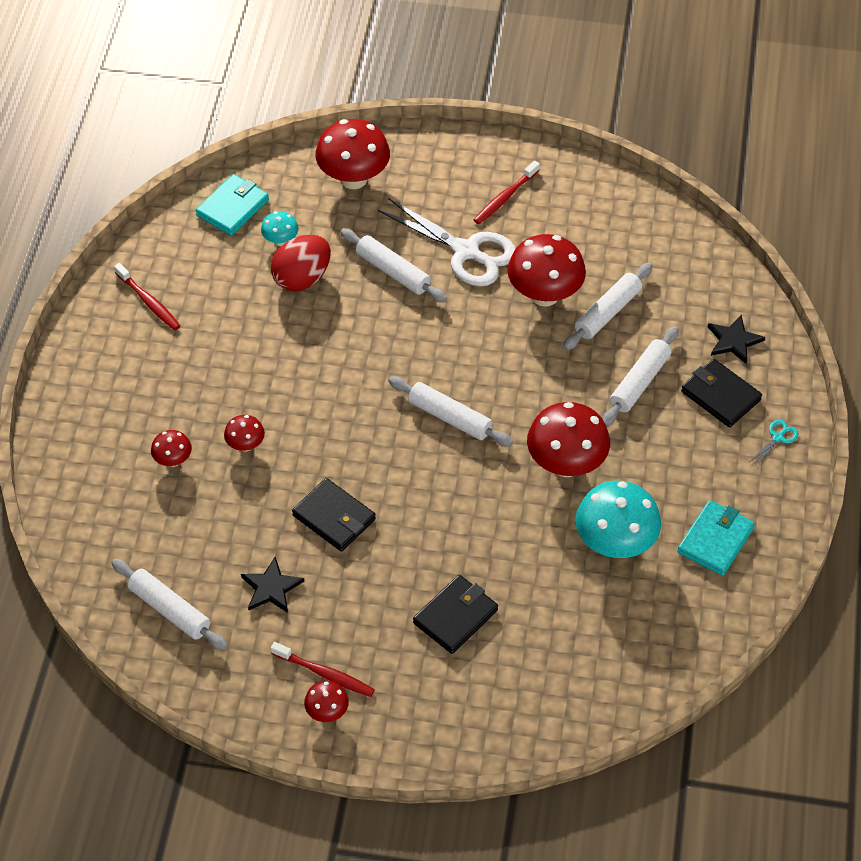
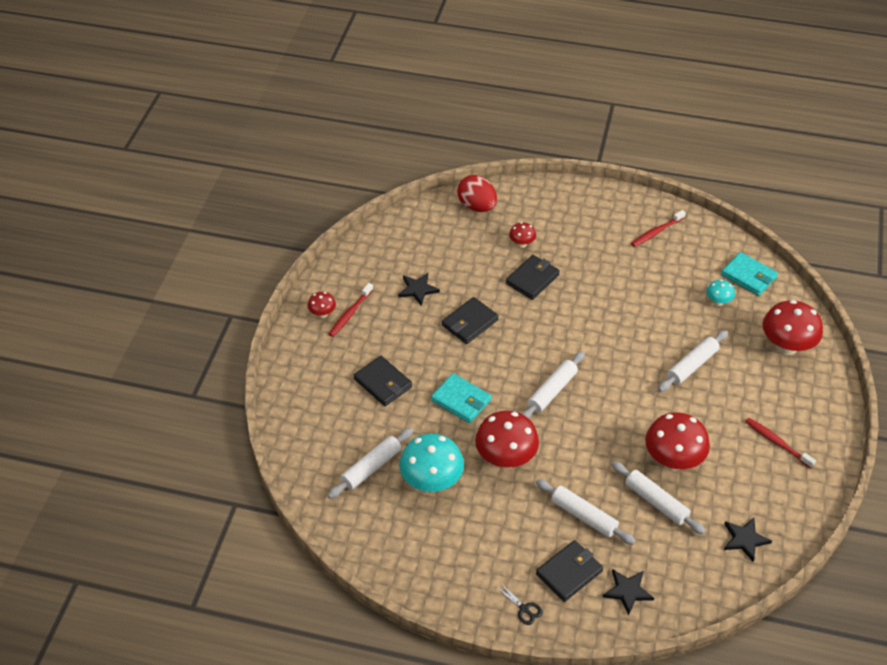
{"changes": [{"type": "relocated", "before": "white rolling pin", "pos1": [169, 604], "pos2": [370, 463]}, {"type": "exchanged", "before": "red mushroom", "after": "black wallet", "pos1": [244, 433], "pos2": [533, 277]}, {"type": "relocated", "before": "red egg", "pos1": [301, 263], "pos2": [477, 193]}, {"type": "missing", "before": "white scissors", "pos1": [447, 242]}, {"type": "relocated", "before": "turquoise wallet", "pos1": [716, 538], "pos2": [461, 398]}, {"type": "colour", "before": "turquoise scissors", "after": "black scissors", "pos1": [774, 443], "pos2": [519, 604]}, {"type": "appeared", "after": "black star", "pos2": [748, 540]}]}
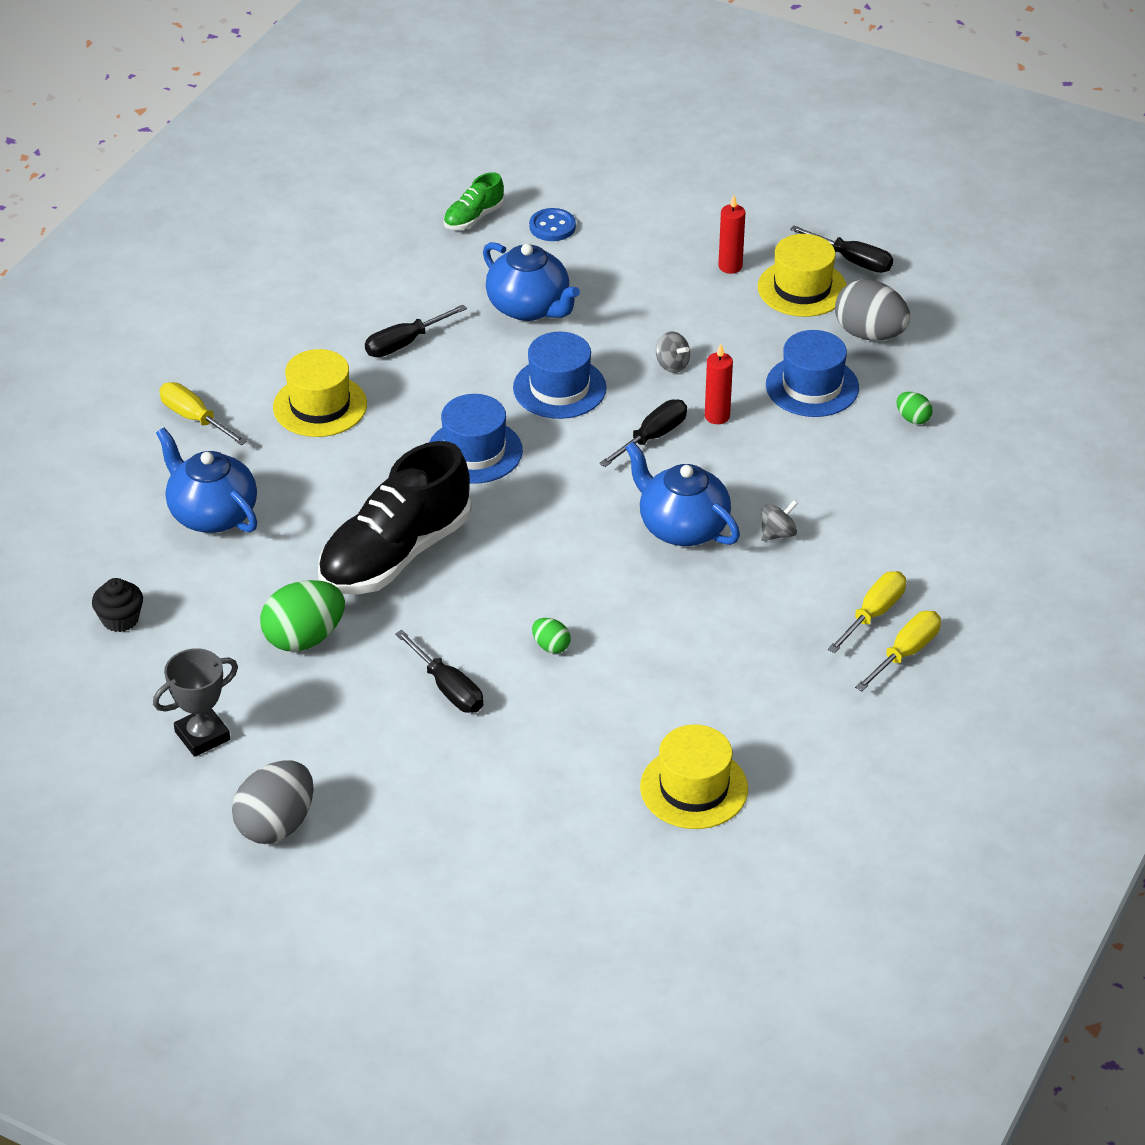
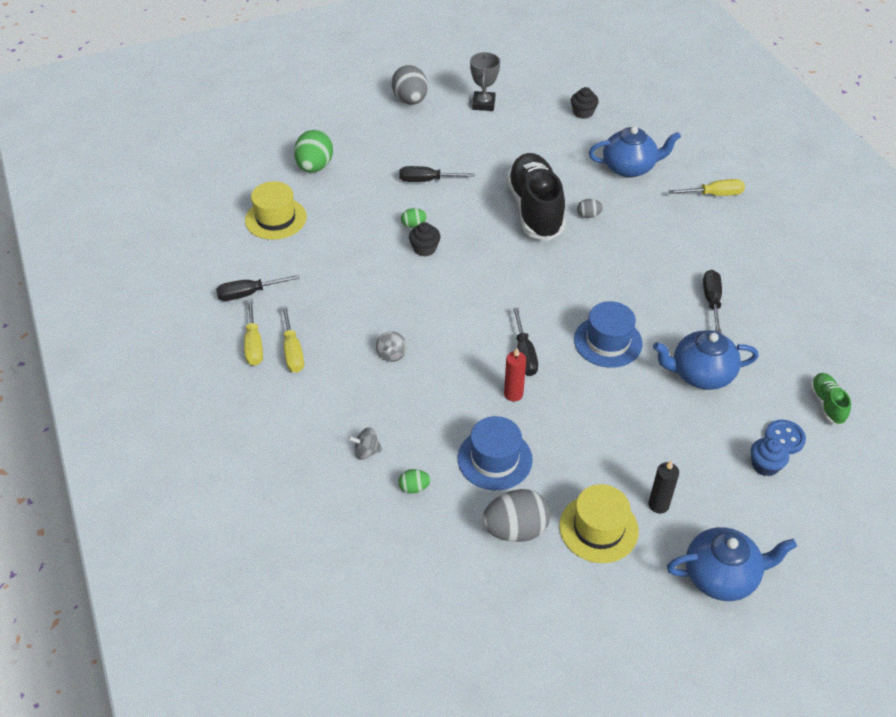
{"changes": [{"type": "relocated", "before": "green egg", "pos1": [302, 615], "pos2": [313, 151]}, {"type": "missing", "before": "yellow hat", "pos1": [320, 393]}, {"type": "missing", "before": "blue hat", "pos1": [476, 439]}, {"type": "relocated", "before": "blue teapot", "pos1": [682, 494], "pos2": [732, 564]}, {"type": "relocated", "before": "grey spinning top", "pos1": [673, 352], "pos2": [365, 443]}, {"type": "colour", "before": "red candle", "after": "black candle", "pos1": [731, 234], "pos2": [663, 487]}, {"type": "relocated", "before": "black screwdriver", "pos1": [841, 249], "pos2": [258, 288]}, {"type": "appeared", "after": "black cupcake", "pos2": [425, 239]}, {"type": "appeared", "after": "grey egg", "pos2": [590, 208]}, {"type": "appeared", "after": "blue cupcake", "pos2": [770, 457]}]}
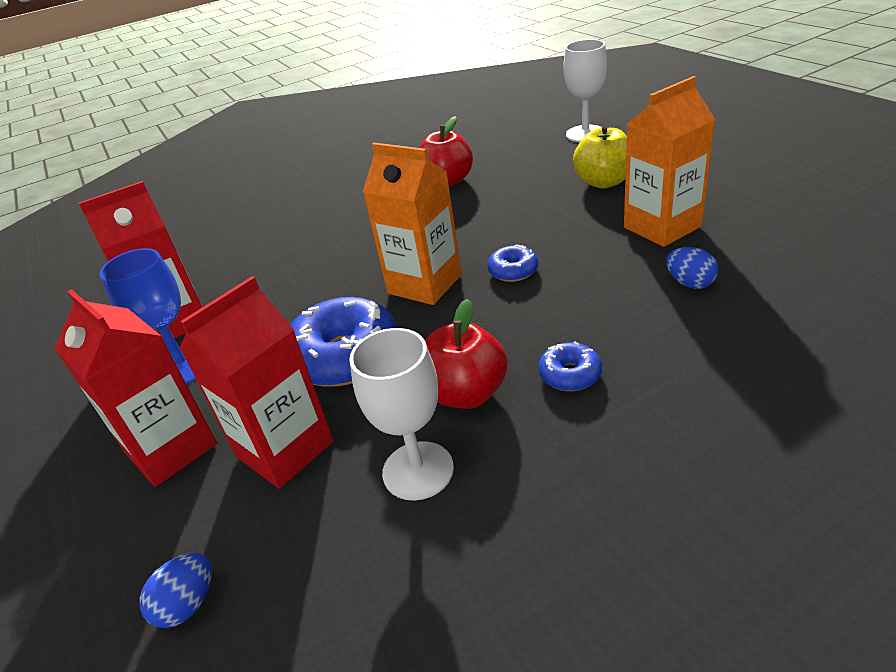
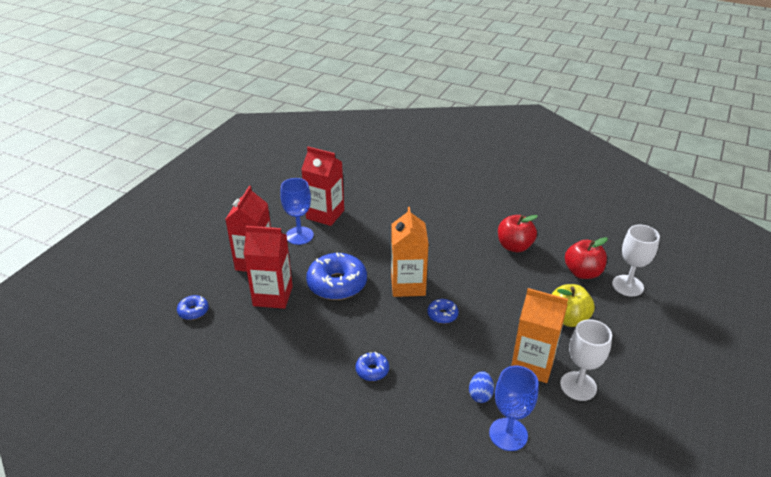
{"changes": [{"type": "exchanged", "before": "blue egg", "after": "blue donut", "pos1": [175, 590], "pos2": [193, 307]}, {"type": "relocated", "before": "white goblet", "pos1": [401, 414], "pos2": [586, 360]}, {"type": "relocated", "before": "red apple", "pos1": [466, 354], "pos2": [586, 258]}, {"type": "appeared", "after": "blue goblet", "pos2": [514, 408]}]}
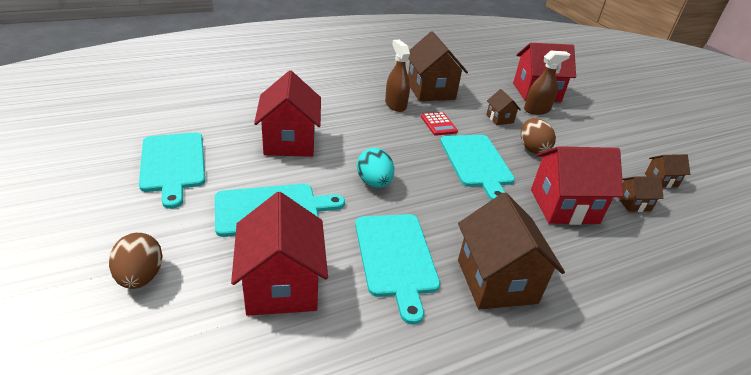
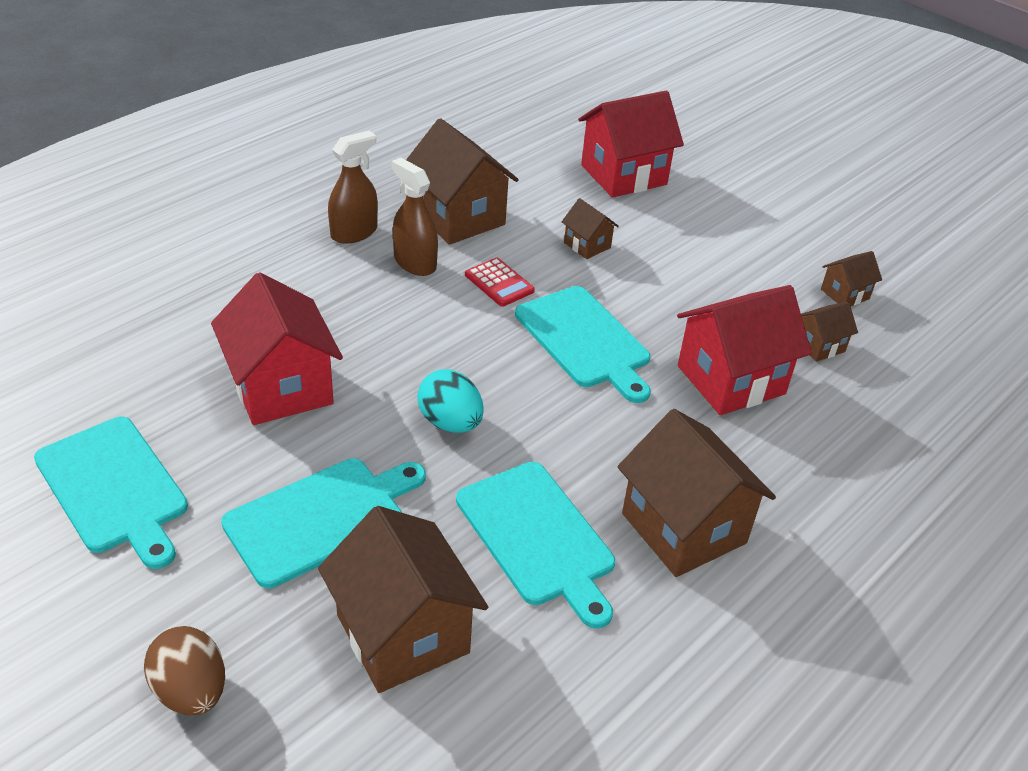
{"changes": [{"type": "colour", "before": "red house", "after": "brown house", "pos1": [279, 254], "pos2": [403, 599]}, {"type": "missing", "before": "brown egg", "pos1": [538, 136]}, {"type": "relocated", "before": "brown spray bottle", "pos1": [547, 83], "pos2": [353, 187]}]}
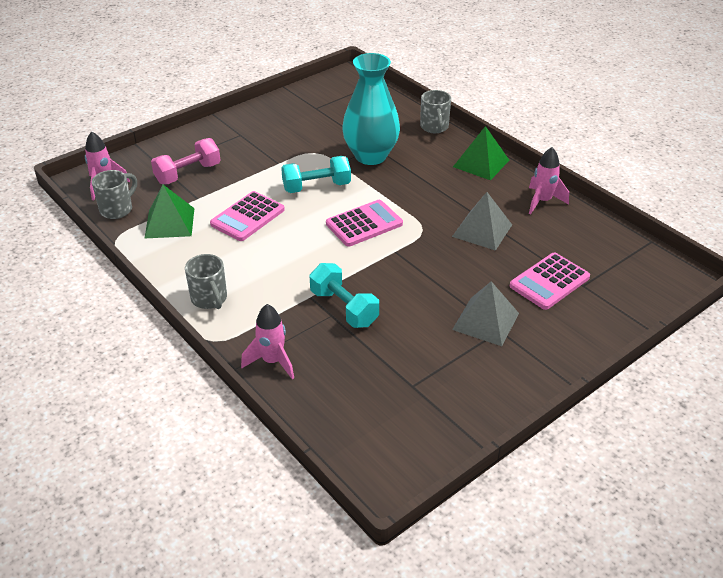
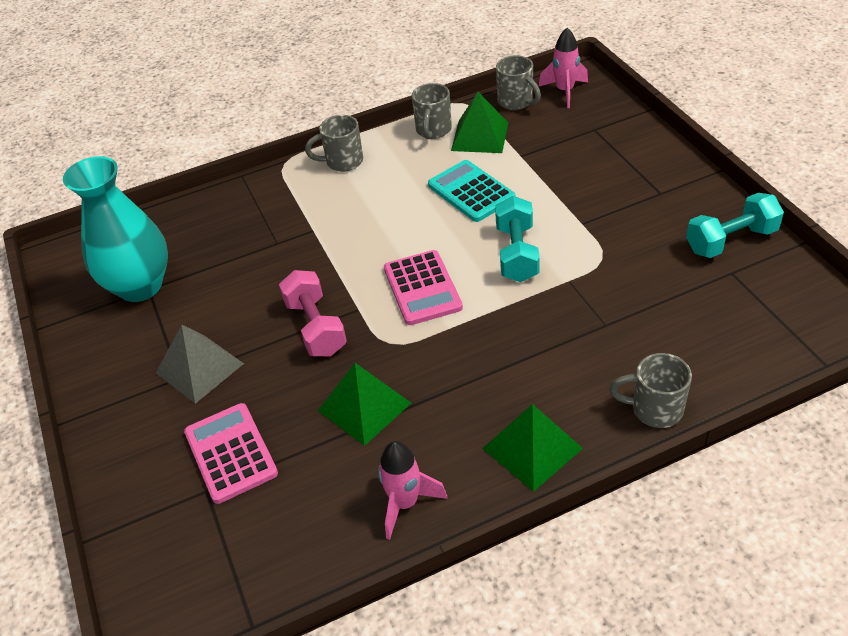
{"changes": [{"type": "relocated", "before": "pink dumbbell", "pos1": [186, 161], "pos2": [313, 313]}, {"type": "colour", "before": "pink calculator", "after": "turquoise calculator", "pos1": [247, 216], "pos2": [471, 191]}, {"type": "missing", "before": "pink rocket", "pos1": [267, 341]}, {"type": "relocated", "before": "turquoise dumbbell", "pos1": [344, 295], "pos2": [735, 225]}, {"type": "relocated", "before": "turquoise vase", "pos1": [371, 109], "pos2": [115, 229]}, {"type": "colour", "before": "grey pyramid", "after": "green pyramid", "pos1": [482, 221], "pos2": [364, 404]}, {"type": "appeared", "after": "grey mug", "pos2": [432, 111]}]}
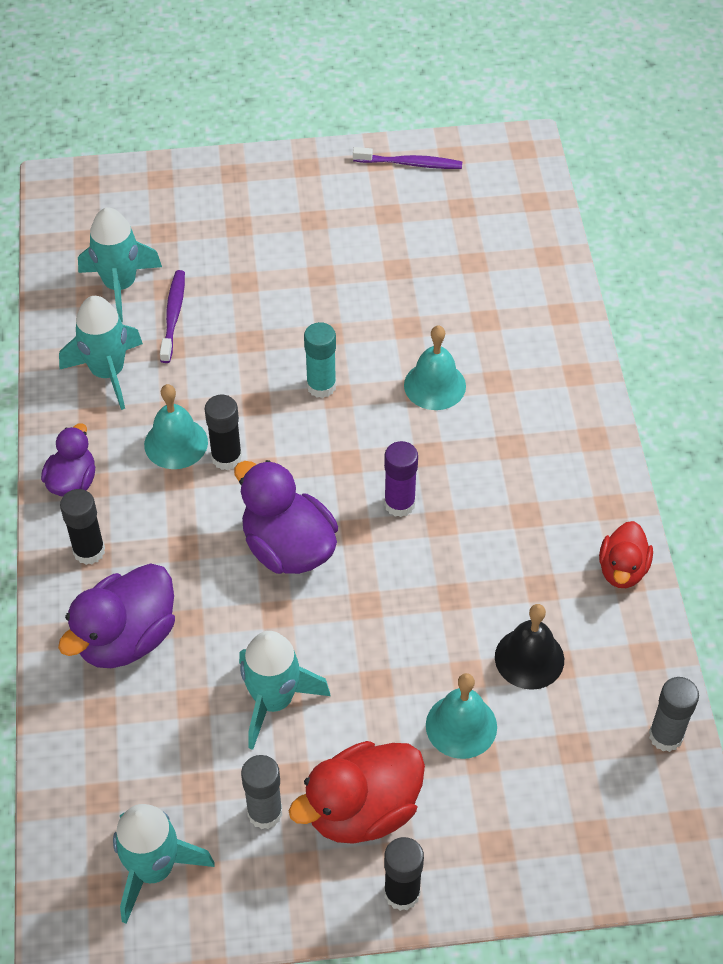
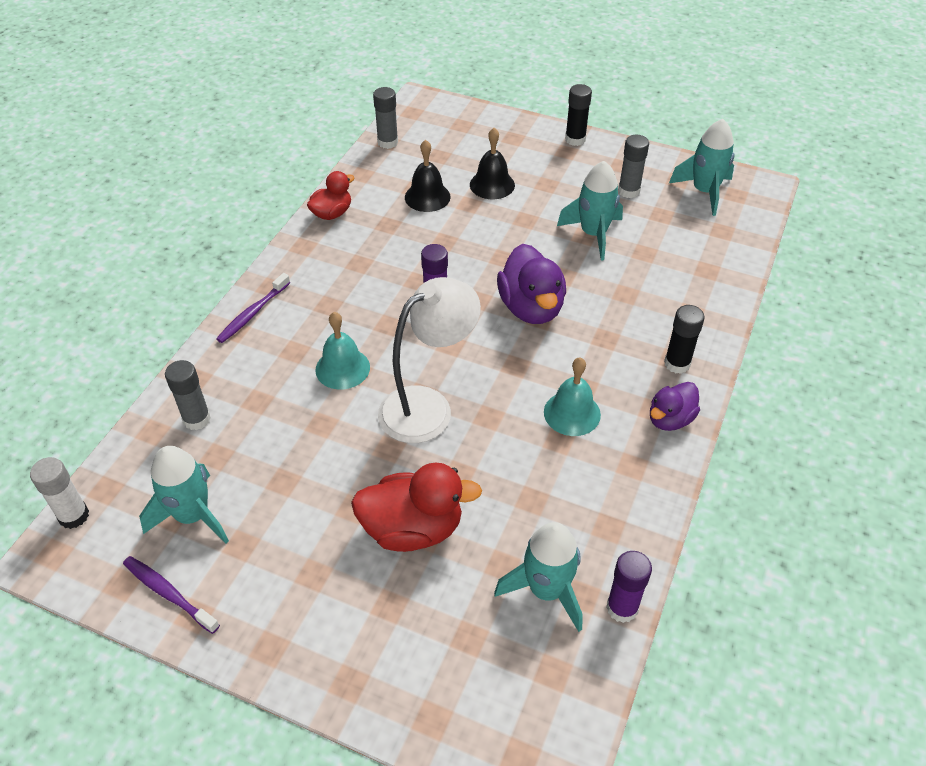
{"changes": [{"type": "missing", "before": "purple duck", "pos1": [116, 615]}, {"type": "relocated", "before": "turquoise rocket", "pos1": [101, 353], "pos2": [184, 495]}, {"type": "relocated", "before": "purple toothbrush", "pos1": [172, 316], "pos2": [253, 308]}, {"type": "missing", "before": "black glue stick", "pos1": [223, 432]}, {"type": "relocated", "before": "red duck", "pos1": [357, 792], "pos2": [416, 507]}, {"type": "exchanged", "before": "turquoise glue stick", "after": "white lamp", "pos1": [320, 360], "pos2": [429, 360]}, {"type": "colour", "before": "turquoise bell", "after": "black bell", "pos1": [461, 716], "pos2": [492, 163]}, {"type": "appeared", "after": "white glue stick", "pos2": [59, 493]}, {"type": "appeared", "after": "grey glue stick", "pos2": [188, 395]}, {"type": "appeared", "after": "purple glue stick", "pos2": [629, 587]}]}
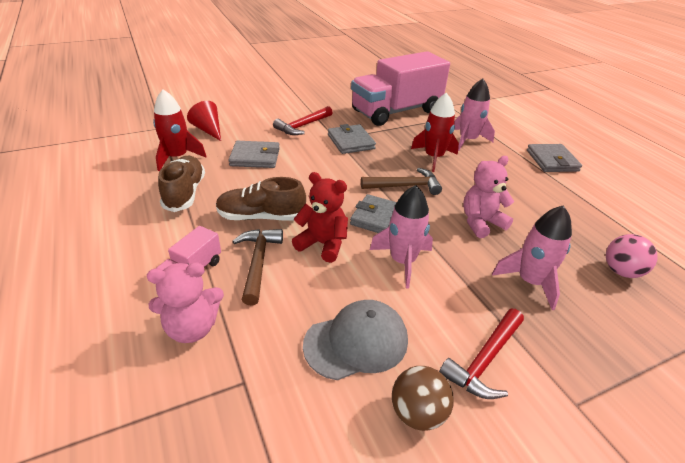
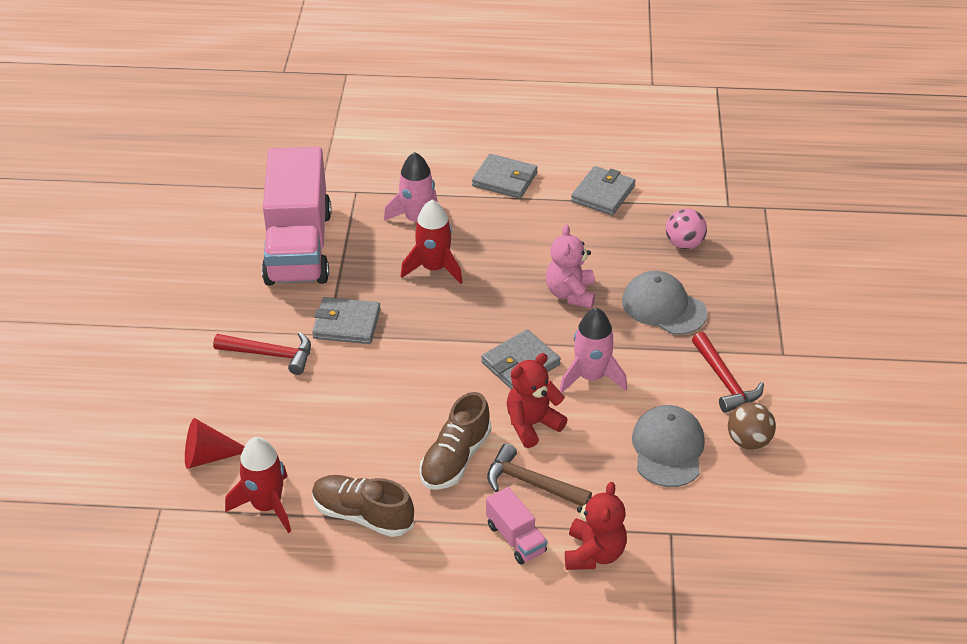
{"changes": [{"type": "colour", "before": "pink teddy bear", "after": "red teddy bear", "pos1": [185, 302], "pos2": [596, 526]}, {"type": "relocated", "before": "grey wallet", "pos1": [254, 154], "pos2": [603, 190]}, {"type": "spun", "before": "red hammer", "pos1": [303, 120], "pos2": [262, 353], "turn": -60}, {"type": "missing", "before": "brown hammer", "pos1": [401, 181]}, {"type": "exchanged", "before": "pink rocket", "after": "grey cap", "pos1": [532, 257], "pos2": [664, 303]}]}
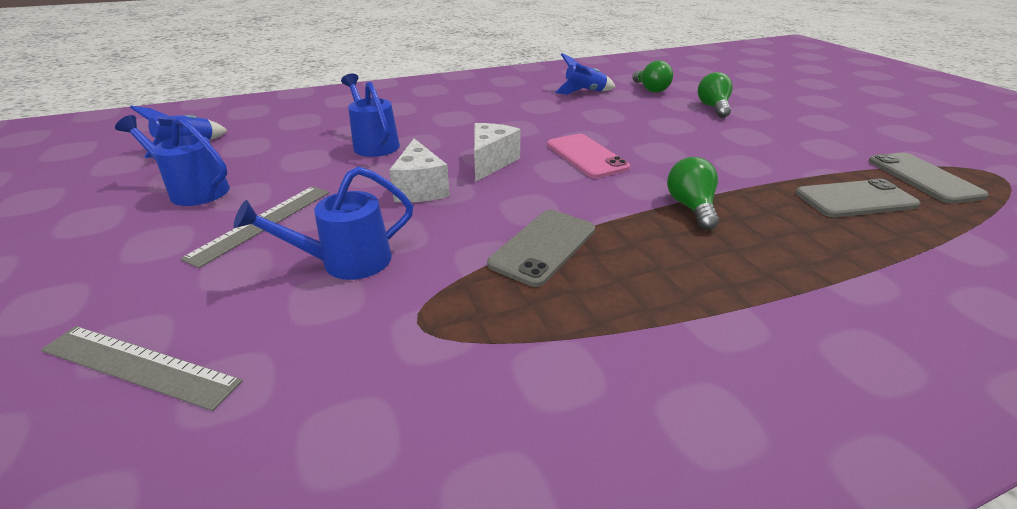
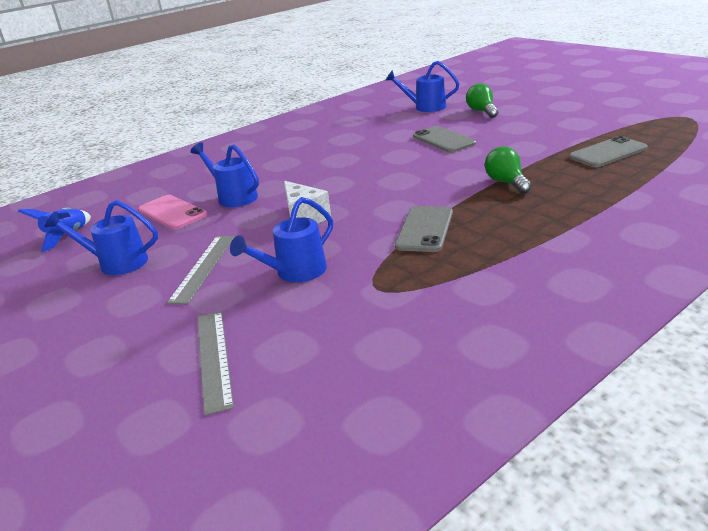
{"changes": [{"type": "spun", "before": "grey ruler", "pos1": [142, 368], "pos2": [216, 363], "turn": 75}, {"type": "missing", "before": "white cheese", "pos1": [497, 152]}, {"type": "relocated", "before": "pink phone", "pos1": [588, 156], "pos2": [172, 212]}, {"type": "missing", "before": "blue rocket", "pos1": [585, 74]}, {"type": "exchanged", "before": "green light bulb", "after": "blue watering can", "pos1": [652, 76], "pos2": [422, 86]}, {"type": "relocated", "before": "grey phone", "pos1": [929, 178], "pos2": [444, 139]}]}
